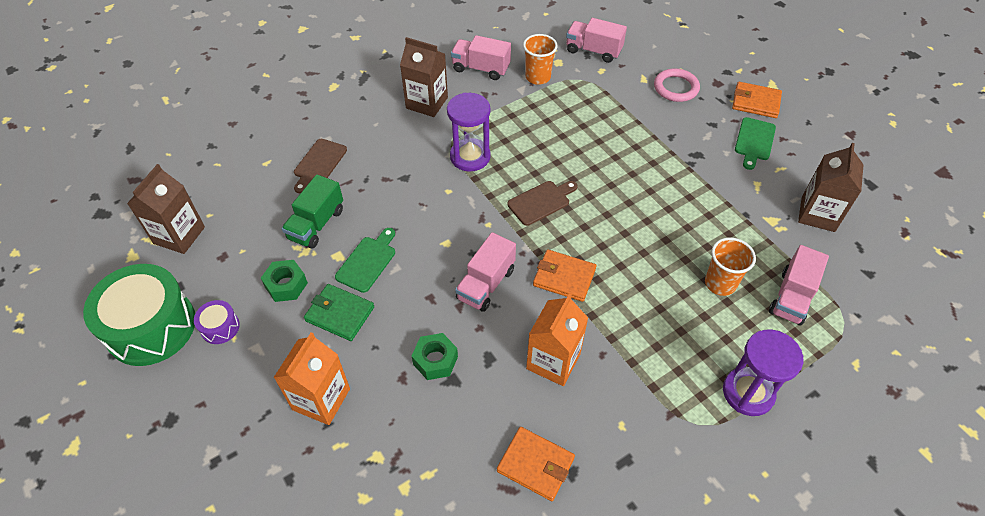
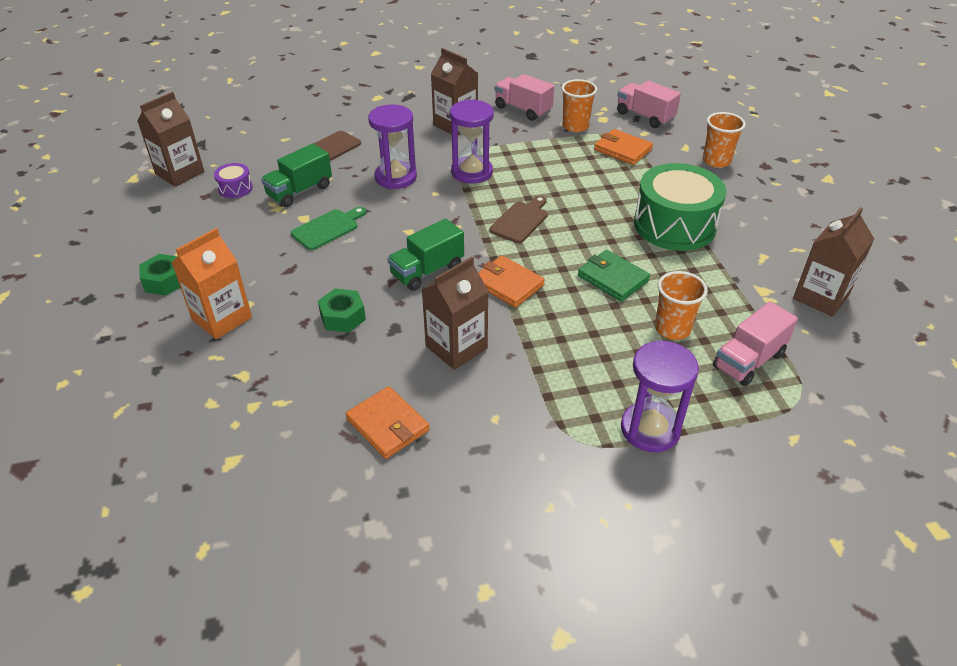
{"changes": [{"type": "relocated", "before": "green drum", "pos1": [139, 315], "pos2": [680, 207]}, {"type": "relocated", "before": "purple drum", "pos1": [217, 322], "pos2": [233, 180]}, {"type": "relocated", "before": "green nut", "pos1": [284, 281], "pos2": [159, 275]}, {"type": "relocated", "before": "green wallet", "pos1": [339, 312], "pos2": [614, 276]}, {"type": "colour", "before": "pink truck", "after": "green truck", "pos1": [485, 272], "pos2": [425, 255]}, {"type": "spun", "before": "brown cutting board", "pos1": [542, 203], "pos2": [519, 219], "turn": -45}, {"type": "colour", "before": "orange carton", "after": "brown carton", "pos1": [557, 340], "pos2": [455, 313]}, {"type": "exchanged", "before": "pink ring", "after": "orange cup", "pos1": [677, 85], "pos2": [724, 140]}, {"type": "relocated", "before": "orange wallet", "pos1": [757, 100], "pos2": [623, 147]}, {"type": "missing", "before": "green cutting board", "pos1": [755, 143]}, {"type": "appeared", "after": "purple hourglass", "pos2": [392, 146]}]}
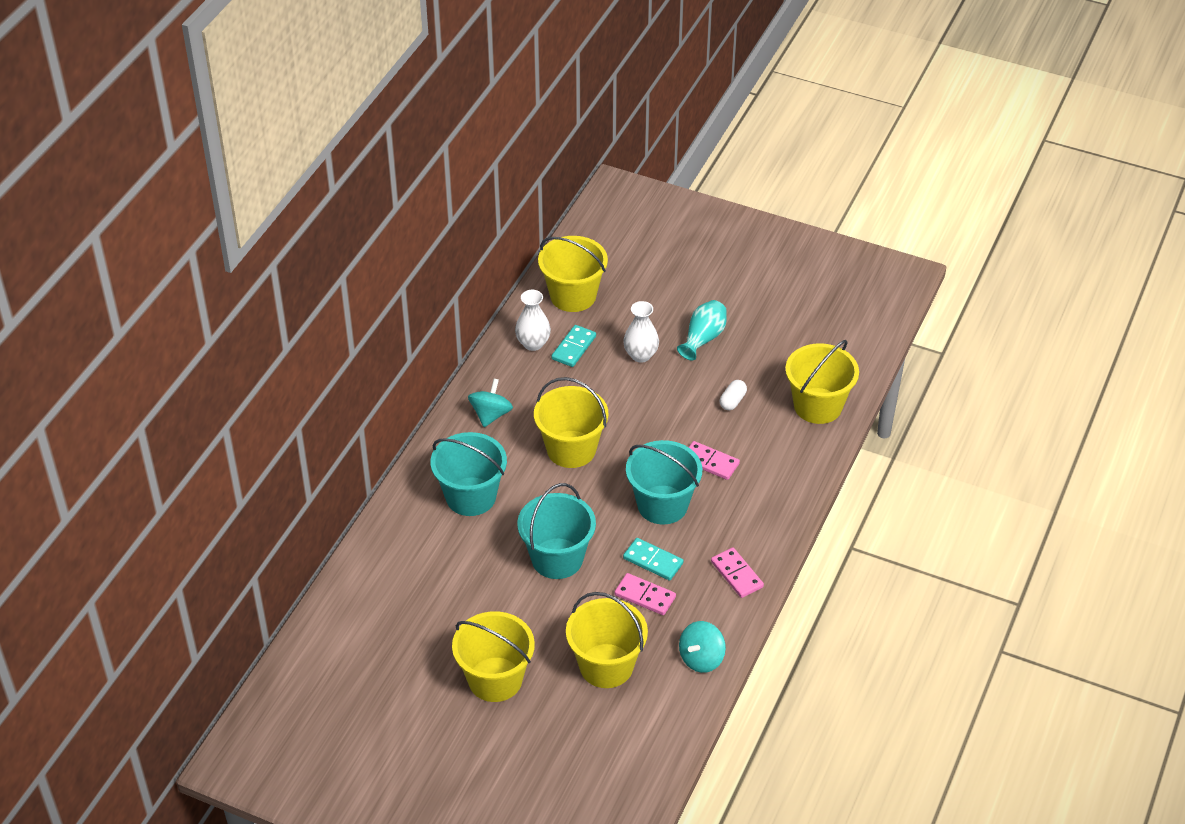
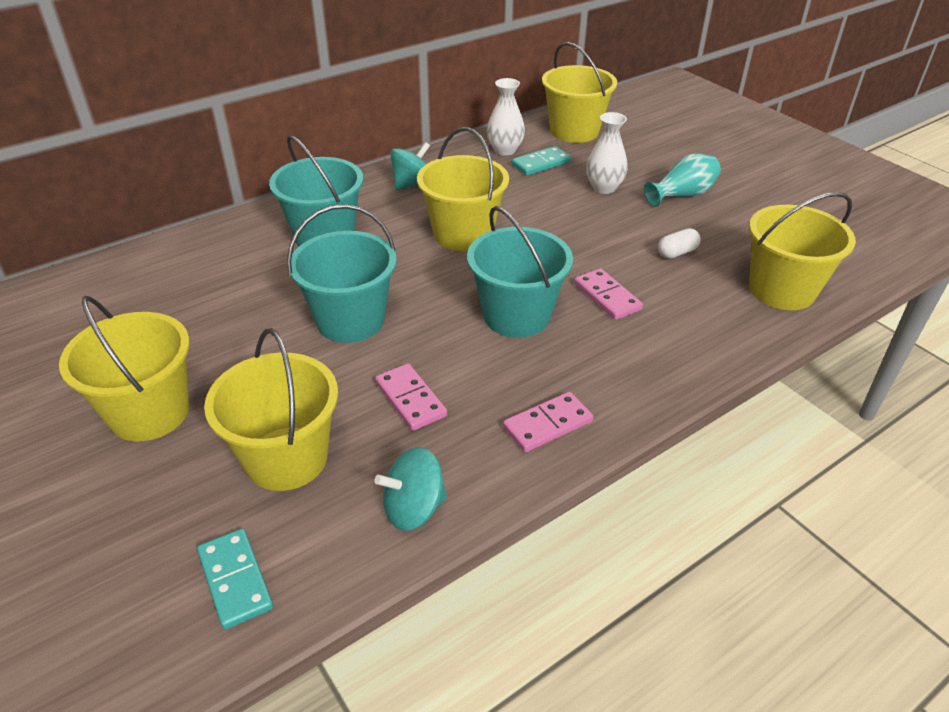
{"changes": [{"type": "relocated", "before": "turquoise domino", "pos1": [653, 559], "pos2": [235, 579]}, {"type": "spun", "before": "pink domino", "pos1": [737, 572], "pos2": [548, 422], "turn": 60}]}
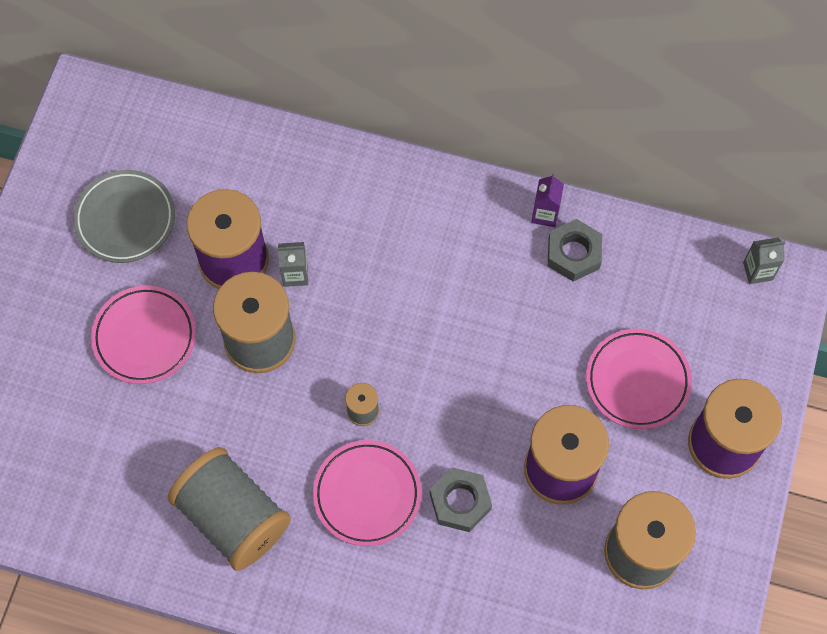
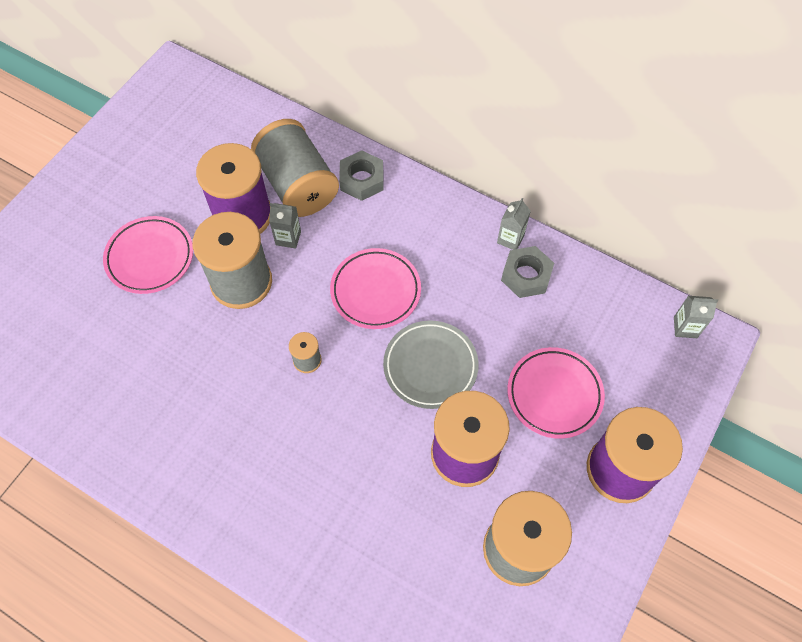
{"changes": [{"type": "relocated", "before": "grey plate", "pos1": [124, 216], "pos2": [431, 364]}, {"type": "relocated", "before": "grey spool", "pos1": [229, 509], "pos2": [295, 168]}, {"type": "relocated", "before": "pink plate", "pos1": [367, 493], "pos2": [375, 288]}, {"type": "relocated", "before": "grey nut", "pos1": [461, 499], "pos2": [361, 175]}, {"type": "colour", "before": "purple carton", "after": "grey carton", "pos1": [547, 200], "pos2": [514, 224]}]}
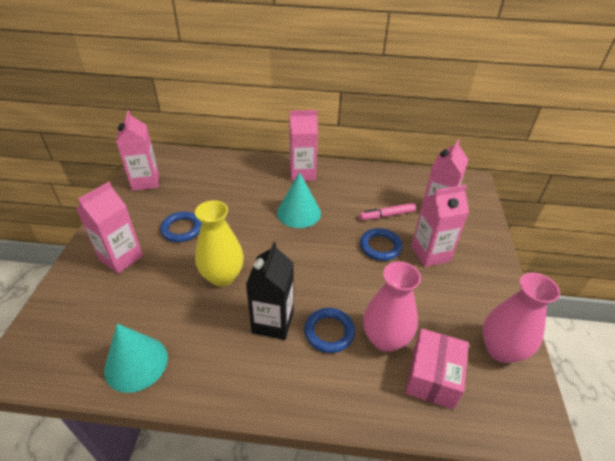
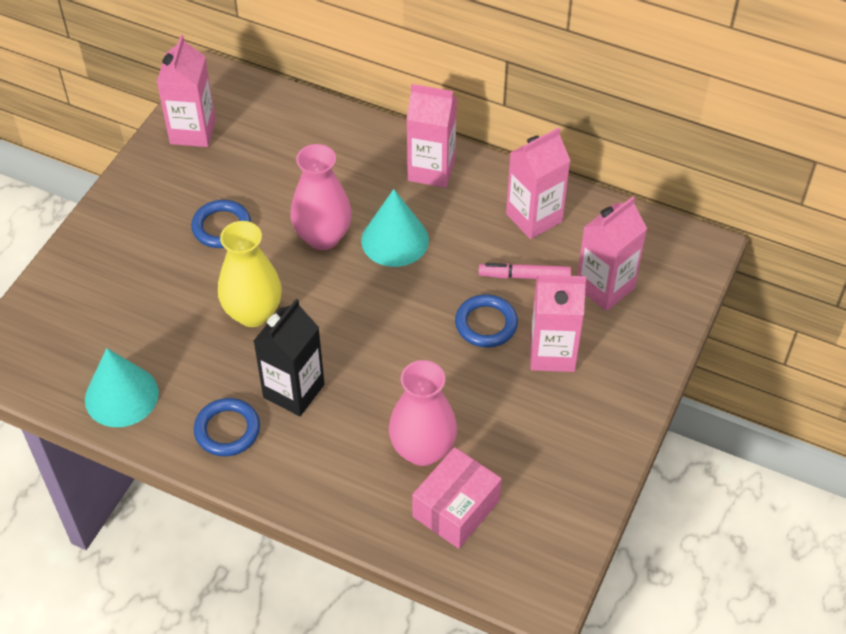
{"changes": [{"type": "relocated", "before": "pink carton", "pos1": [109, 228], "pos2": [538, 183]}, {"type": "relocated", "before": "blue ring", "pos1": [329, 330], "pos2": [227, 427]}, {"type": "relocated", "before": "pink vase", "pos1": [521, 318], "pos2": [321, 197]}]}
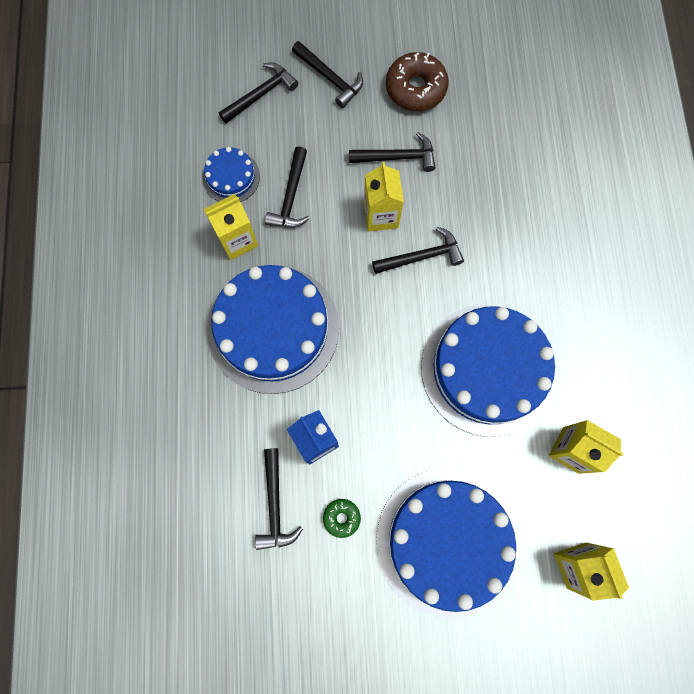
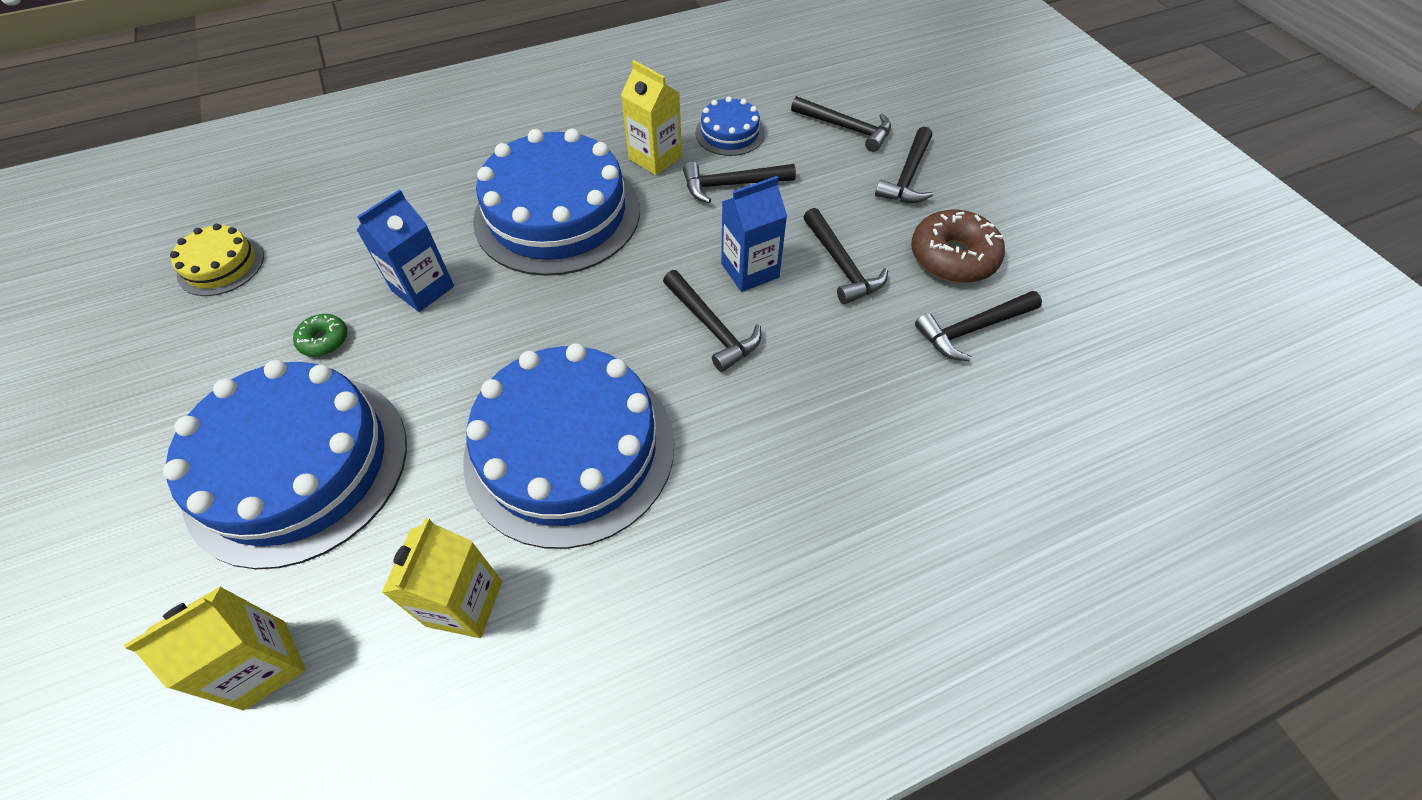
{"changes": [{"type": "relocated", "before": "black hammer", "pos1": [279, 499], "pos2": [978, 326]}, {"type": "colour", "before": "yellow carton", "after": "blue carton", "pos1": [384, 197], "pos2": [754, 234]}, {"type": "appeared", "after": "yellow cake", "pos2": [217, 260]}]}
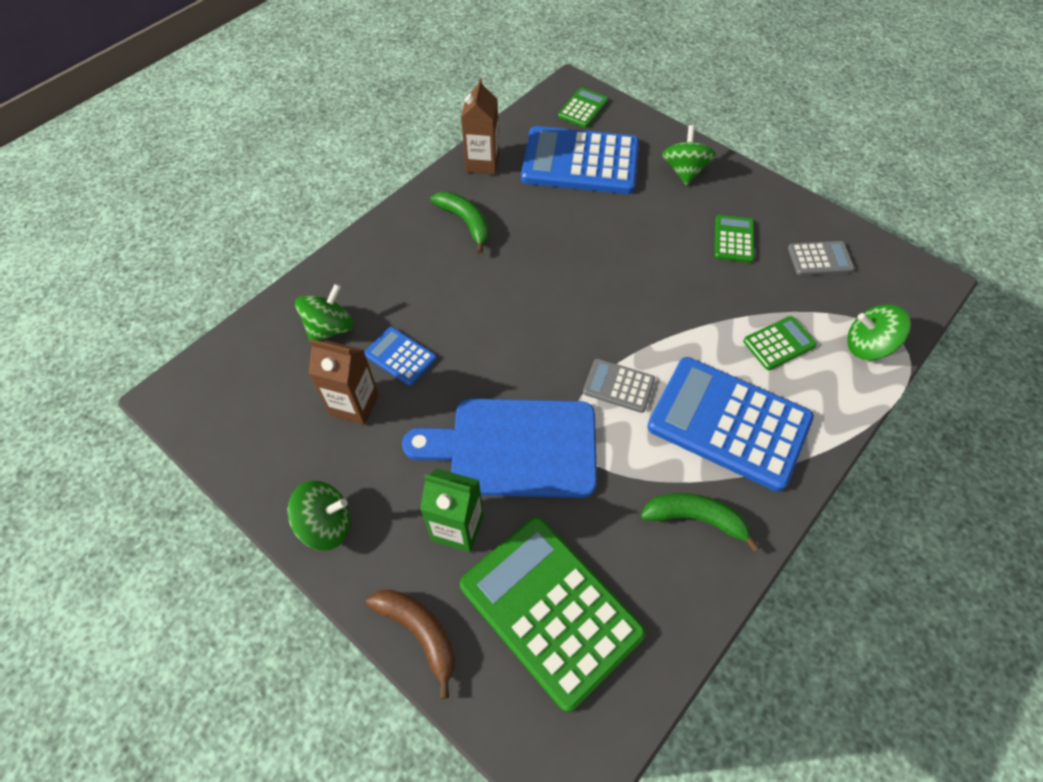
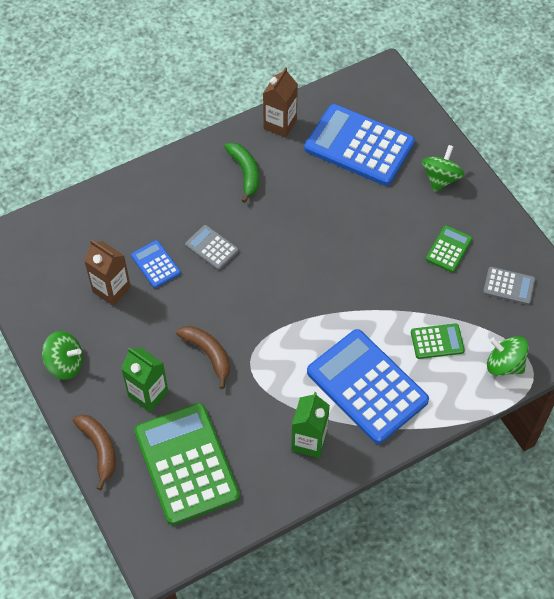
{"changes": [{"type": "missing", "before": "green spinning top", "pos1": [324, 312]}, {"type": "exchanged", "before": "blue cutting board", "after": "brown banana", "pos1": [499, 448], "pos2": [203, 357]}, {"type": "missing", "before": "green calculator", "pos1": [583, 108]}, {"type": "relocated", "before": "grey calculator", "pos1": [619, 386], "pos2": [212, 247]}, {"type": "exchanged", "before": "green banana", "after": "green carton", "pos1": [700, 522], "pos2": [310, 425]}]}
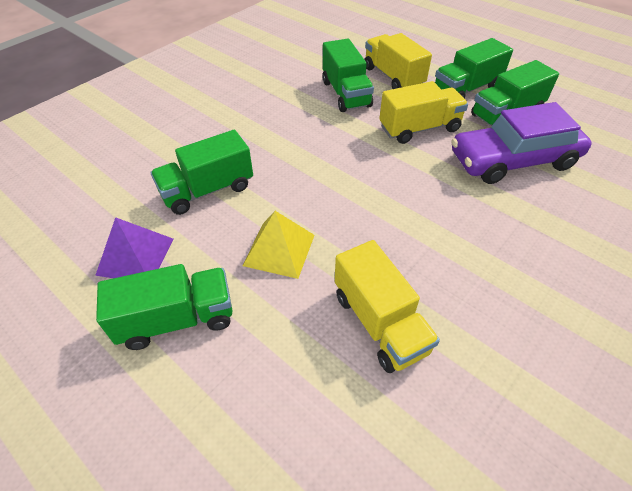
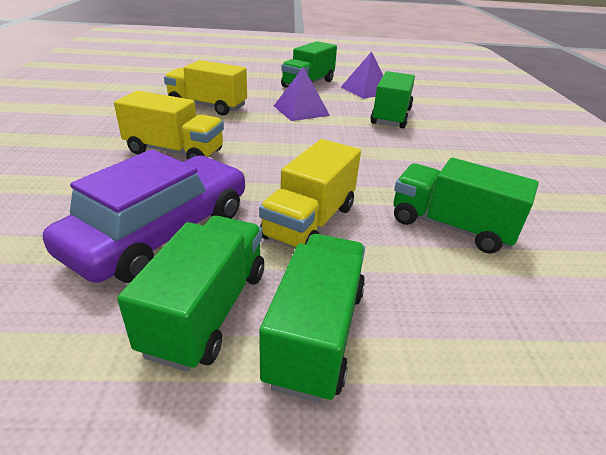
{"changes": [{"type": "colour", "before": "yellow pyramid", "after": "purple pyramid", "pos1": [279, 245], "pos2": [302, 94]}, {"type": "relocated", "before": "yellow truck", "pos1": [398, 61], "pos2": [169, 125]}]}
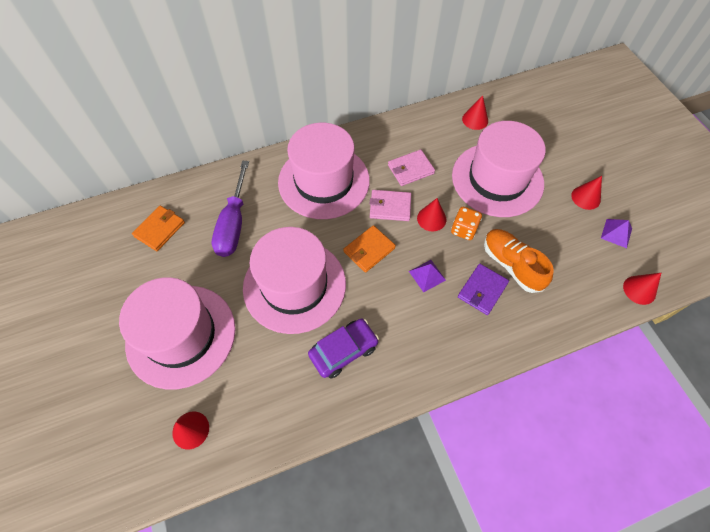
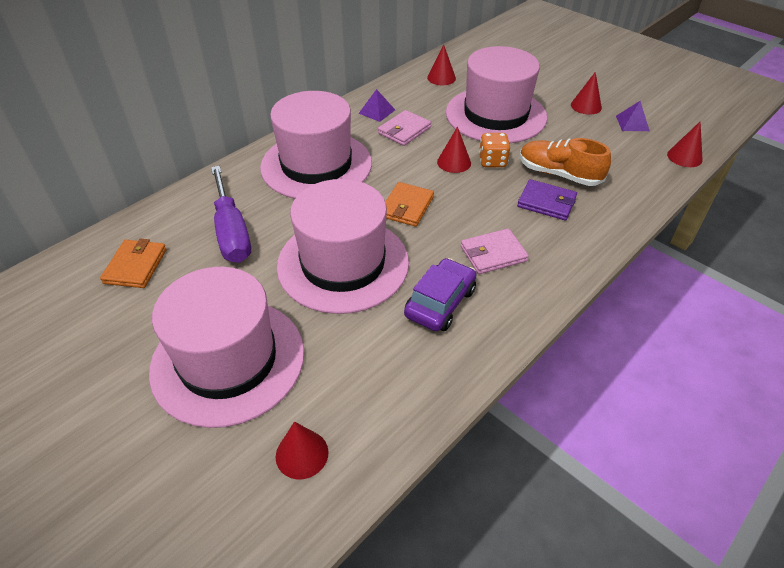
{"changes": [{"type": "relocated", "before": "pink wallet", "pos1": [390, 205], "pos2": [495, 251]}, {"type": "relocated", "before": "purple pyramid", "pos1": [427, 276], "pos2": [377, 105]}, {"type": "spun", "before": "purple wallet", "pos1": [483, 289], "pos2": [547, 200], "turn": -75}]}
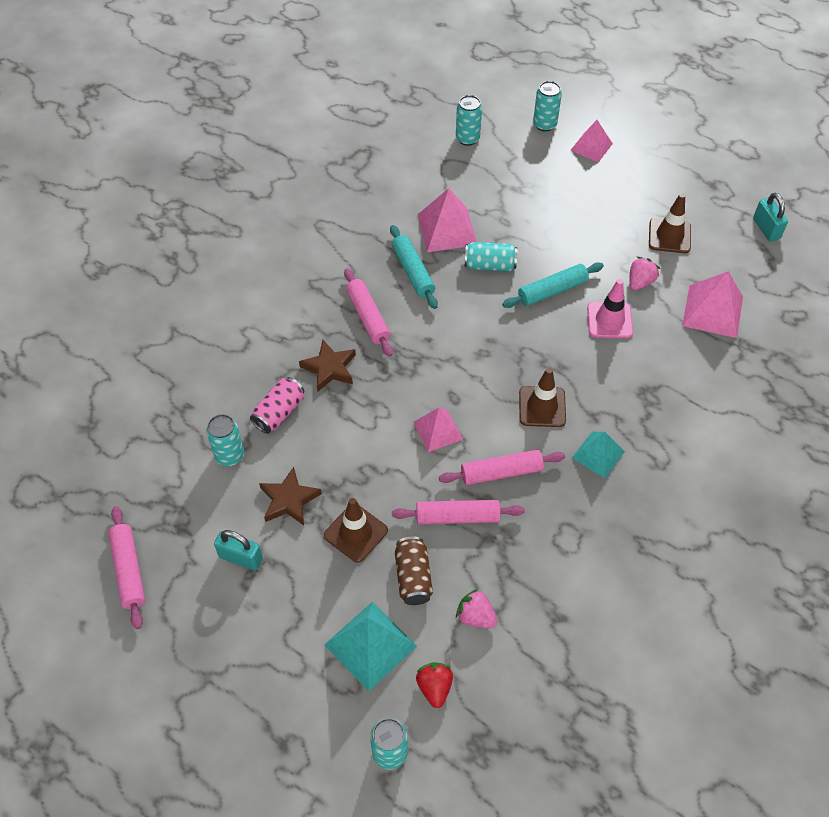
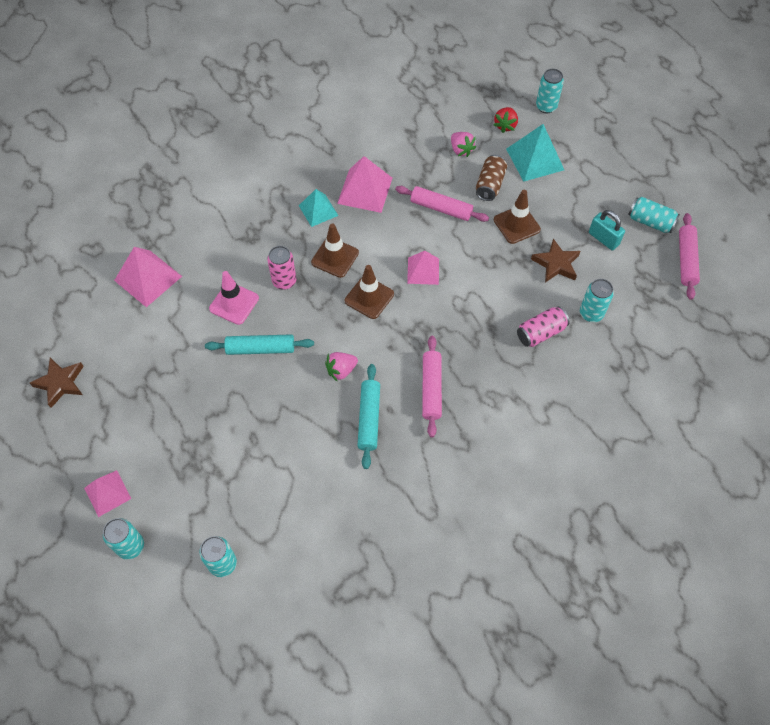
{"changes": [{"type": "relocated", "before": "brown star", "pos1": [327, 365], "pos2": [57, 383]}, {"type": "relocated", "before": "pink pyramid", "pos1": [447, 220], "pos2": [364, 184]}, {"type": "missing", "before": "pink rolling pin", "pos1": [502, 467]}, {"type": "relocated", "before": "turquoise can", "pos1": [491, 256], "pos2": [654, 215]}, {"type": "relocated", "before": "pink strawberry", "pos1": [645, 273], "pos2": [341, 367]}, {"type": "relocated", "before": "brown traffic cone", "pos1": [670, 223], "pos2": [369, 292]}, {"type": "missing", "before": "turquoise padlock", "pos1": [770, 217]}, {"type": "appeared", "after": "pink can", "pos2": [281, 268]}]}
